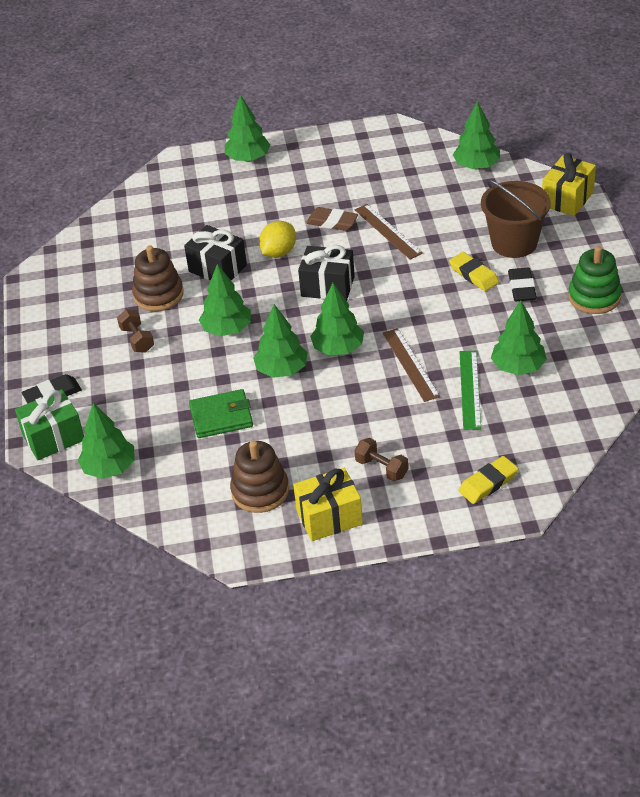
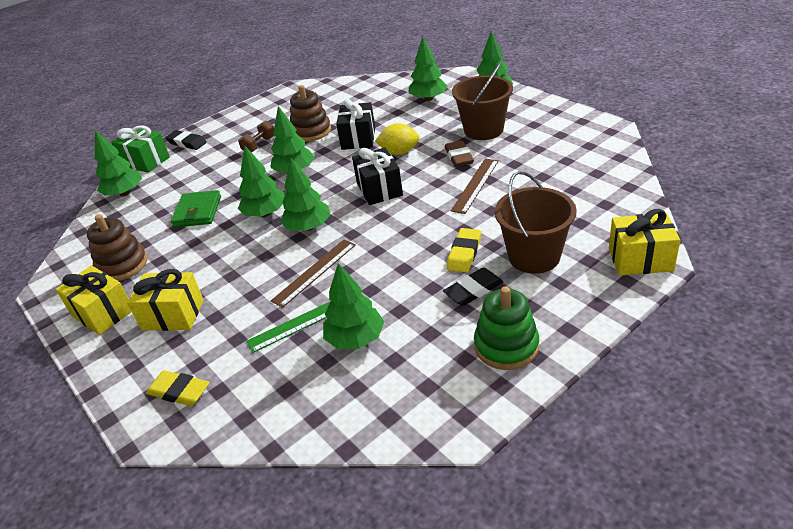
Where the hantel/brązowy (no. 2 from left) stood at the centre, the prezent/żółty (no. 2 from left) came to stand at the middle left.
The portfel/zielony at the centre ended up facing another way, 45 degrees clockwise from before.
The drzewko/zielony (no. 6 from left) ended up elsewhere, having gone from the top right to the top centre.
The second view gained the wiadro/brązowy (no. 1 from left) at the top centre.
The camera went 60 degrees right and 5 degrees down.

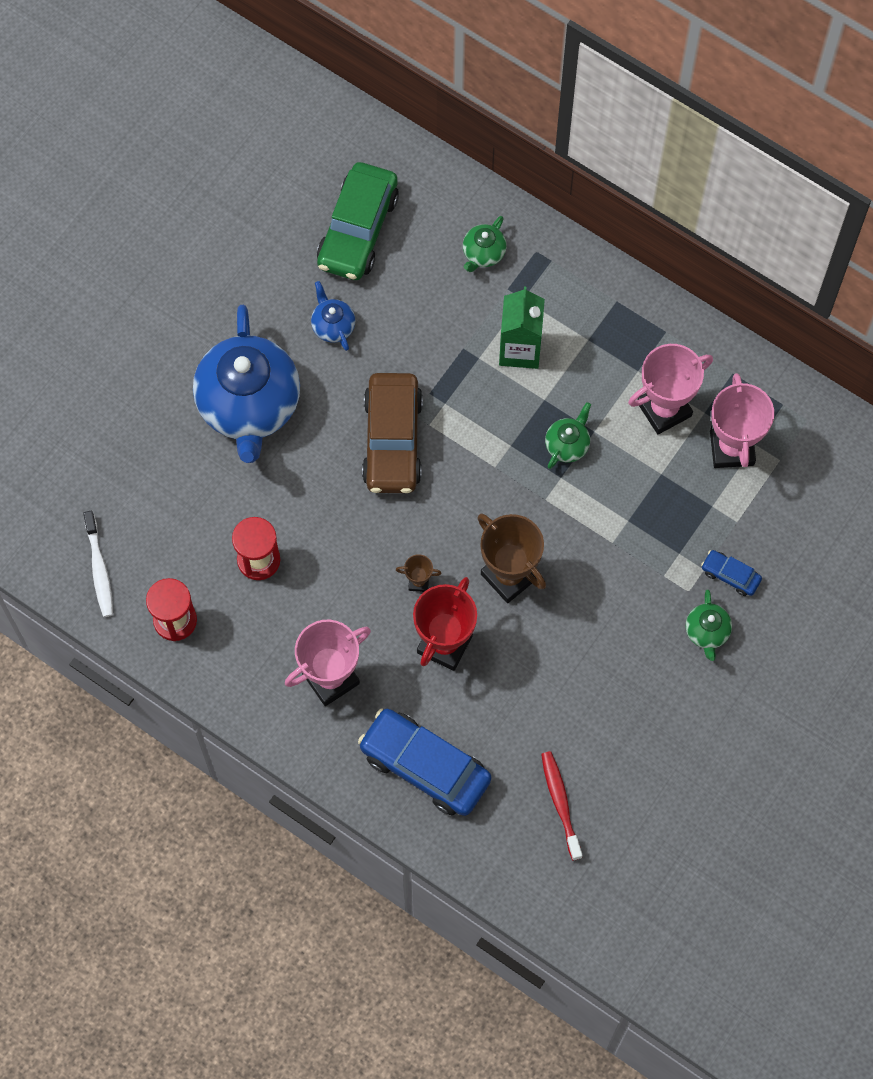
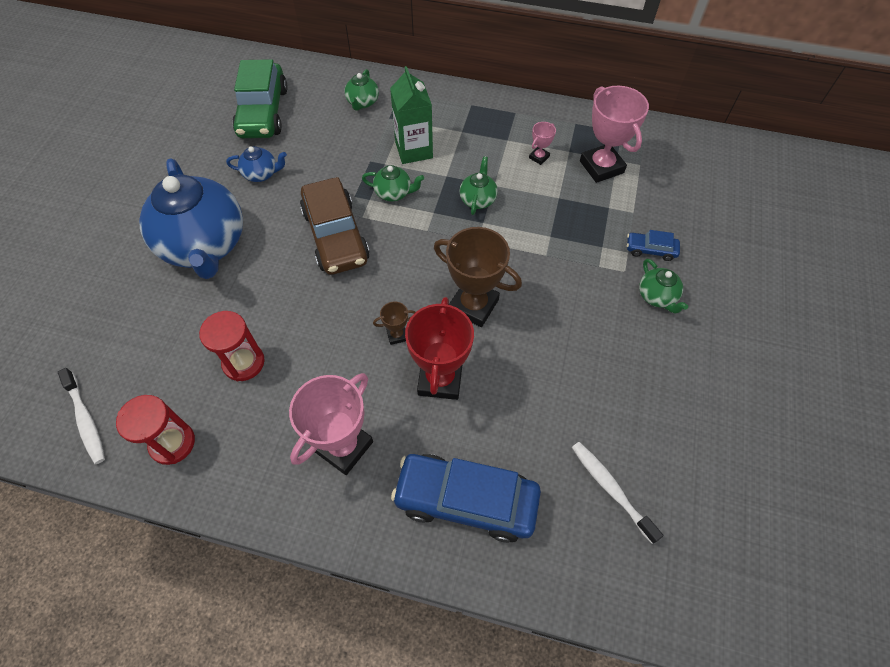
The imbryk/niebieski (no. 2 from left) at the top centre ended up facing another way, 135 degrees clockwise from before.
The second view gained the imbryk/zielony (no. 2 from left) at the top centre.
The size of the puchar/różowy (no. 2 from left) at the middle right changed by a factor of 0.46.
What was the szczoteczka do zębów/czerwony at the bottom centre turned into the szczoteczka do zębów/biały (no. 2 from left) at the bottom right.
The camera went 20 degrees left and 10 degrees down.

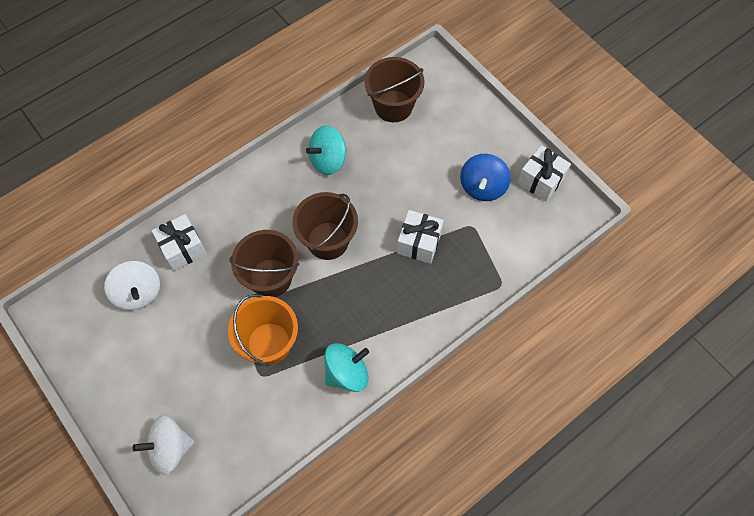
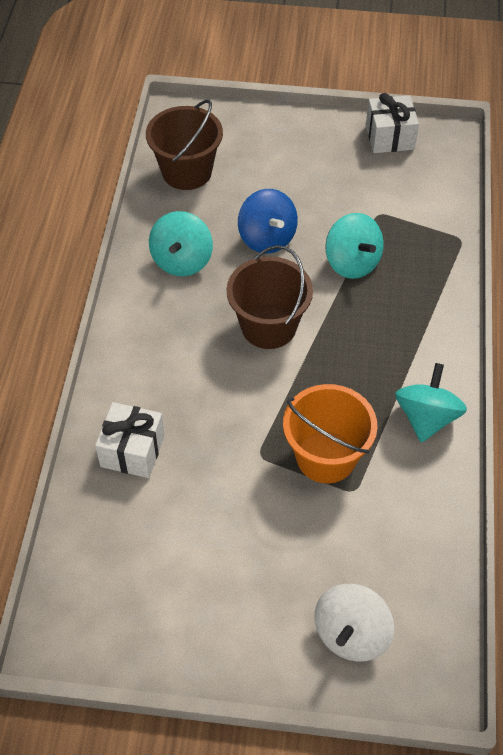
The bączek/niebieski ended up elsewhere, having gone from the centre to the top centre.
Where the prezent/biały (no. 2 from left) stood at the centre, the bączek/turkusowy (no. 2 from left) came to stand at the top right.
The second view lost the bączek/biały (no. 1 from left) at the middle left.
The second view lost the wiadro/brązowy (no. 1 from left) at the centre.
The camera went 45 degrees left and 10 degrees down.

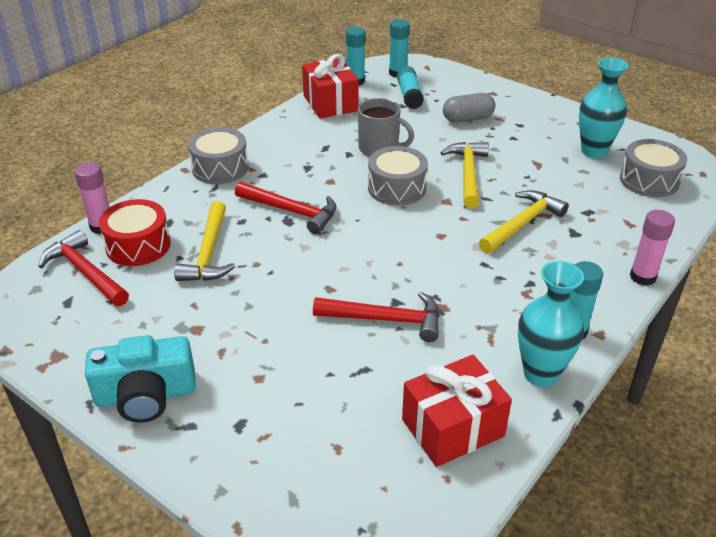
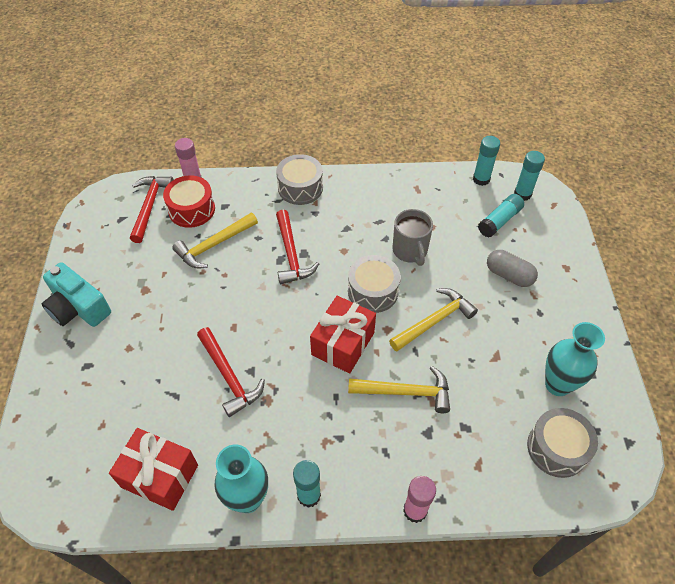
The prezent/czerwony (no. 1 from left in the first image) ended up elsewhere, having gone from the top centre to the centre.
The camera went 50 degrees right and 15 degrees up.

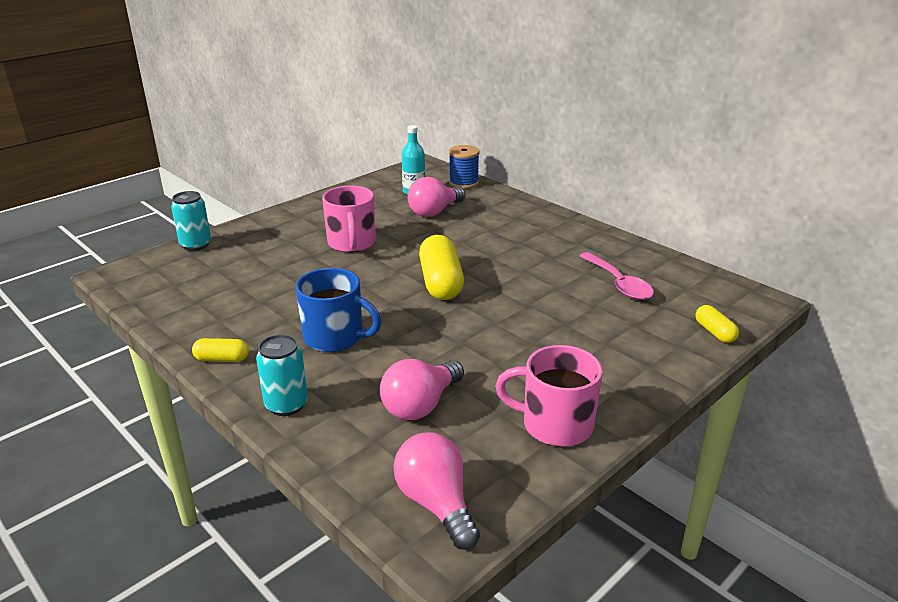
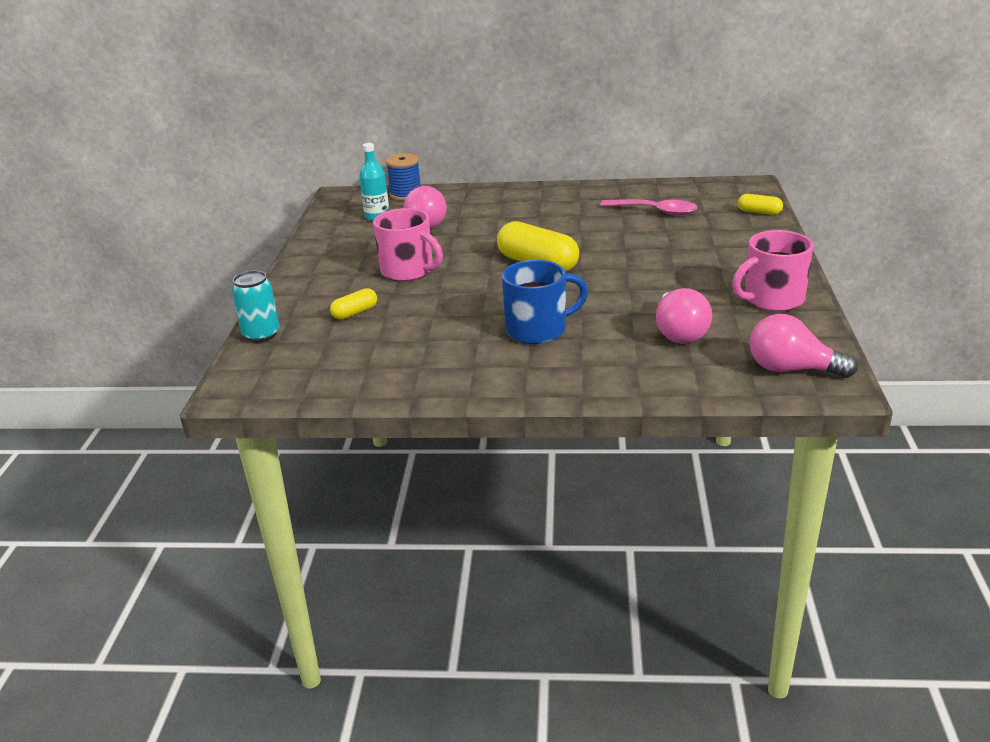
The kapsułka/żółty (no. 1 from left) ended up elsewhere, having gone from the middle left to the centre.
The second view lost the puszka/turkusowy (no. 2 from left) at the middle left.
The camera went 40 degrees left and 0 degrees up.

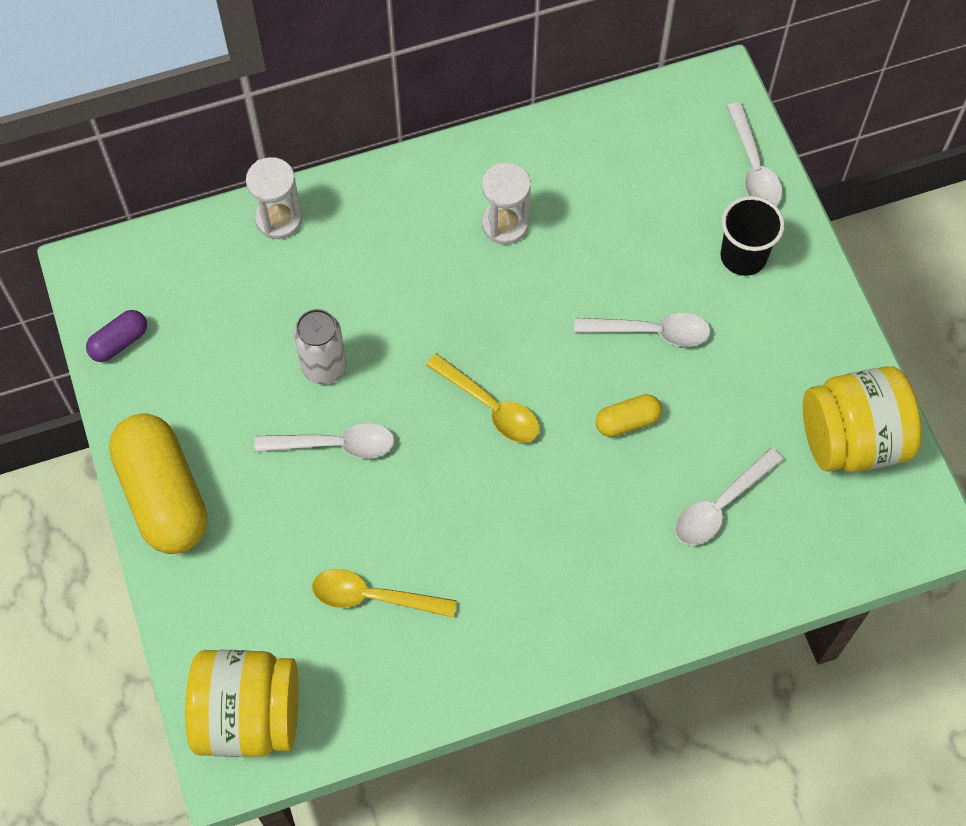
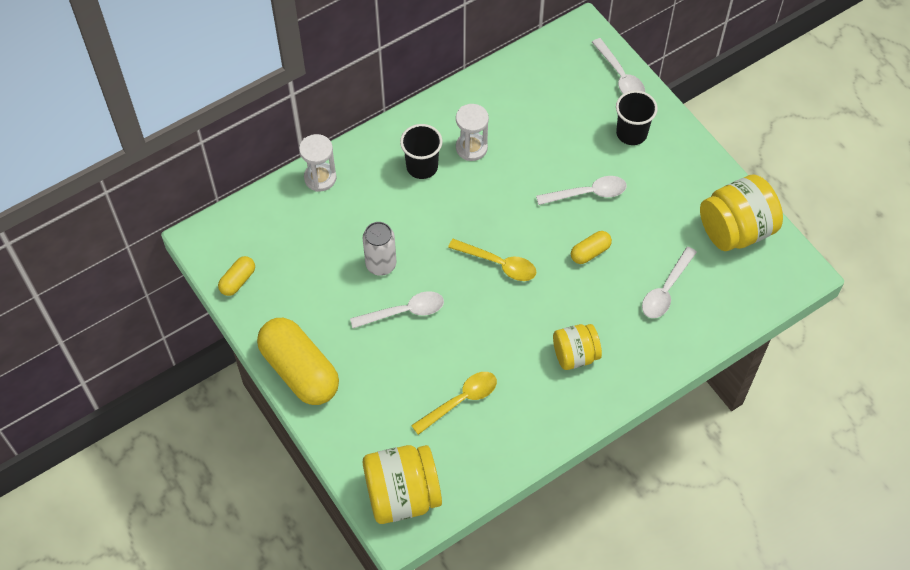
What was the kapsułka/fioletowy at the middle left turned into the kapsułka/żółty (no. 1 from left) at the middle left.
The second view gained the szklanka/czarny (no. 1 from left) at the top centre.
The łyżka/żółty (no. 1 from left) at the bottom centre ended up facing another way, 150 degrees clockwise from before.
The second view gained the słoik/żółty (no. 2 from left) at the centre.
The camera went 15 degrees left and 5 degrees down.

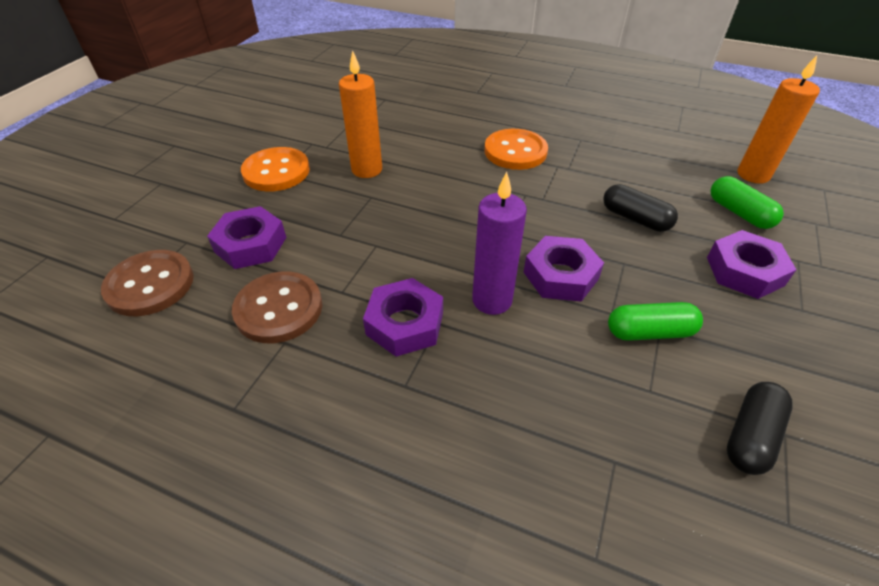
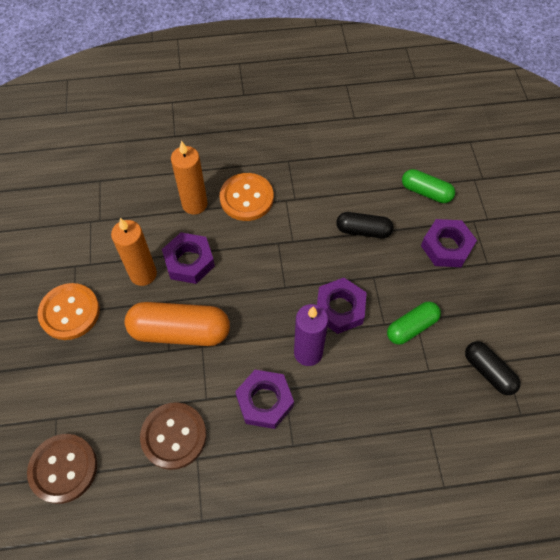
The second view gained the kapsułka/pomarańczowy at the middle left.
The nakrętka/fioletowy (no. 1 from left) ended up elsewhere, having gone from the middle left to the centre.
The świeca/pomarańczowy (no. 2 from left) ended up elsewhere, having gone from the top right to the top centre.
The kapsułka/czarny (no. 2 from left) at the bottom right ended up facing another way, 45 degrees counterclockwise from before.
The camera went 30 degrees left and 15 degrees up.

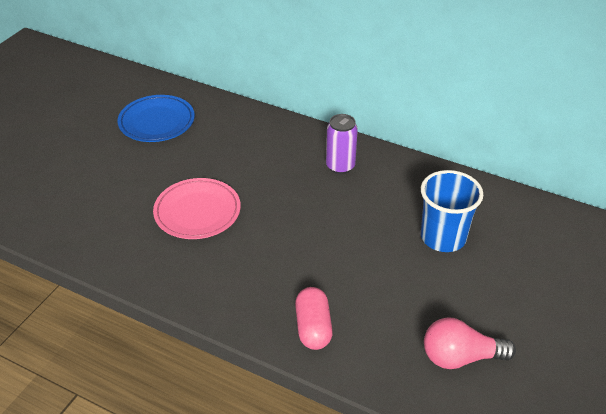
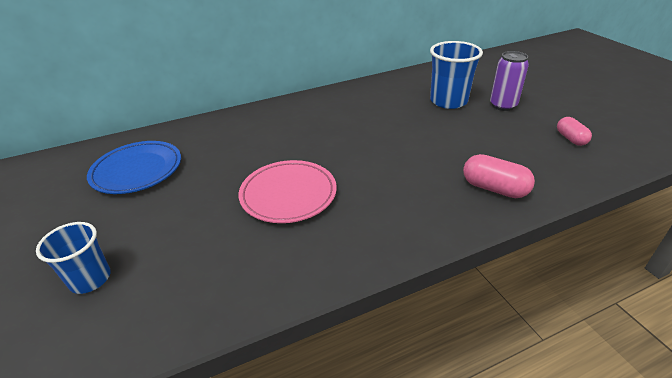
The second view gained the szklanka/niebieski (no. 1 from left) at the bottom left.
The puszka/fioletowy ended up elsewhere, having gone from the centre to the top right.
Where the żarówka/różowy stood at the bottom right, the kapsułka/różowy (no. 2 from left) came to stand at the middle right.
The camera went 50 degrees left and 5 degrees down.

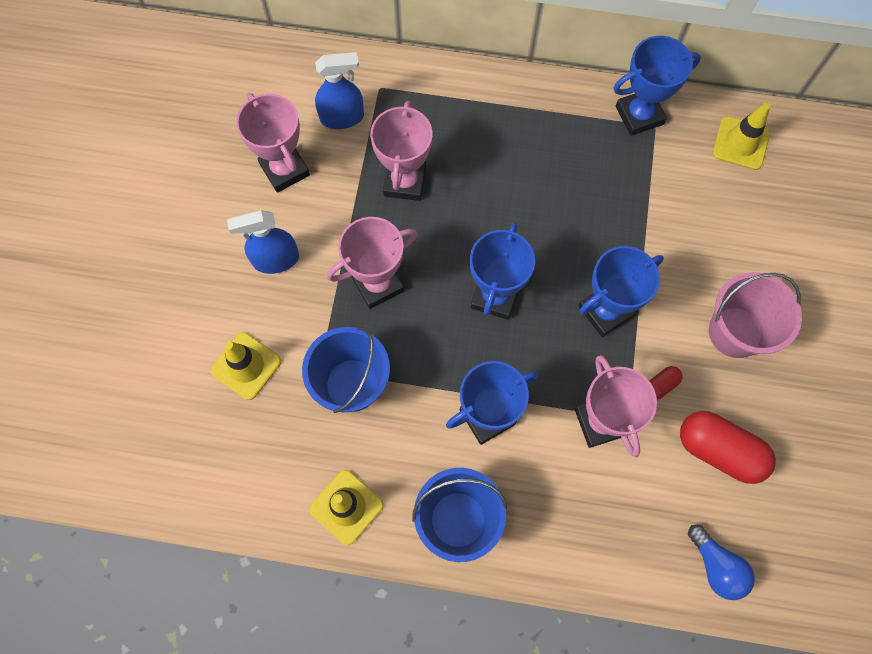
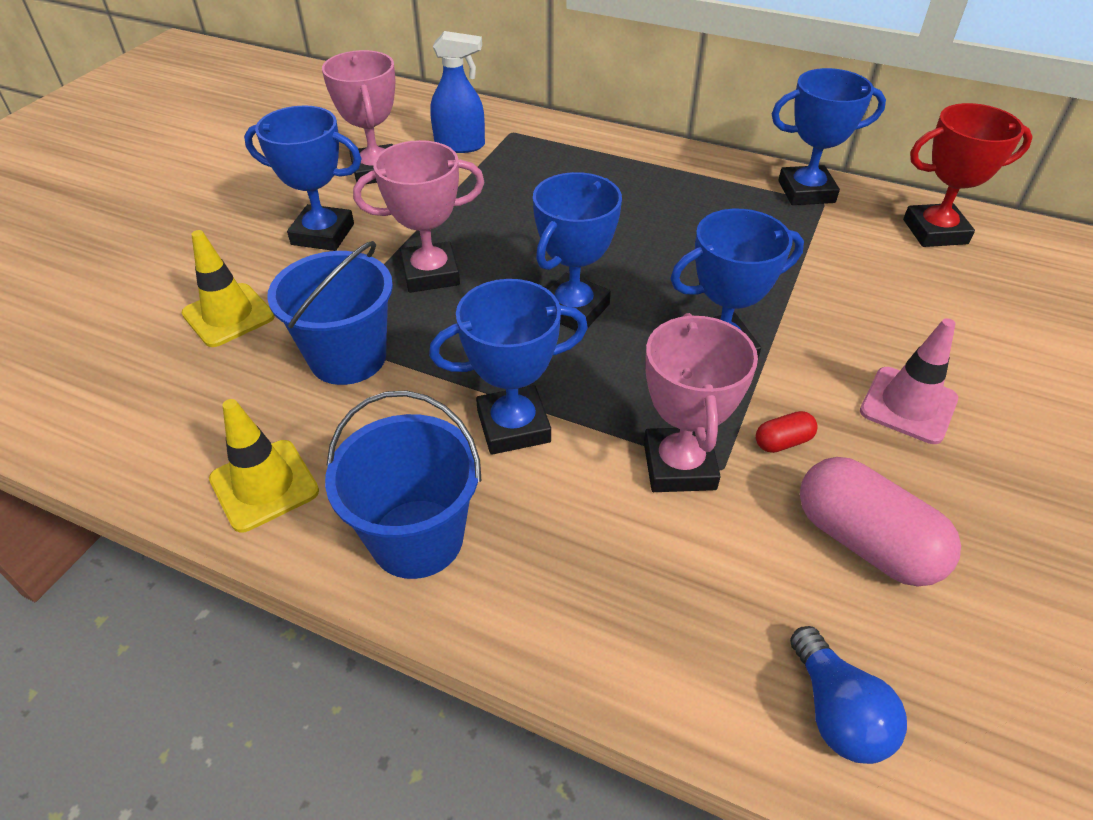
Where the spryskiwacz/niebieski (no. 1 from left) stood at the middle left, the puchar/niebieski (no. 1 from left) came to stand at the top left.
What was the kapsułka/czerwony (no. 2 from left) at the bottom right turned into the kapsułka/różowy at the middle right.
Where the wiadro/różowy stood at the middle right, the pachołek/różowy came to stand at the middle right.
Where the pachołek/żółty (no. 3 from left) stood at the top right, the puchar/czerwony came to stand at the top right.
The second view lost the puchar/różowy (no. 3 from left) at the top centre.
The camera went 15 degrees right and 25 degrees down.

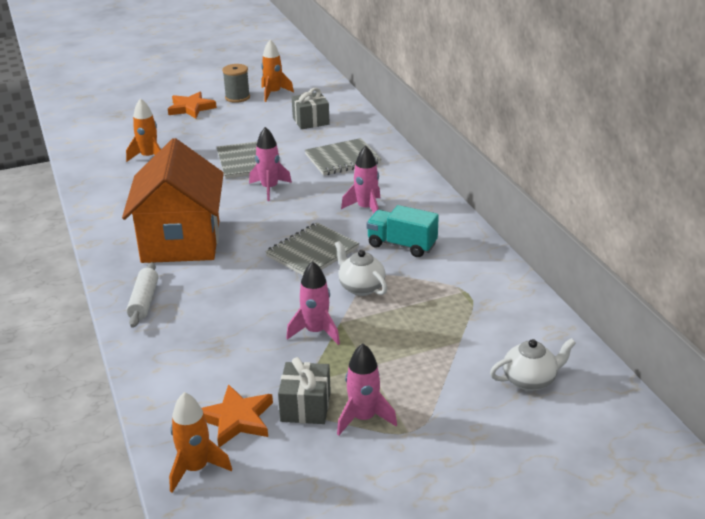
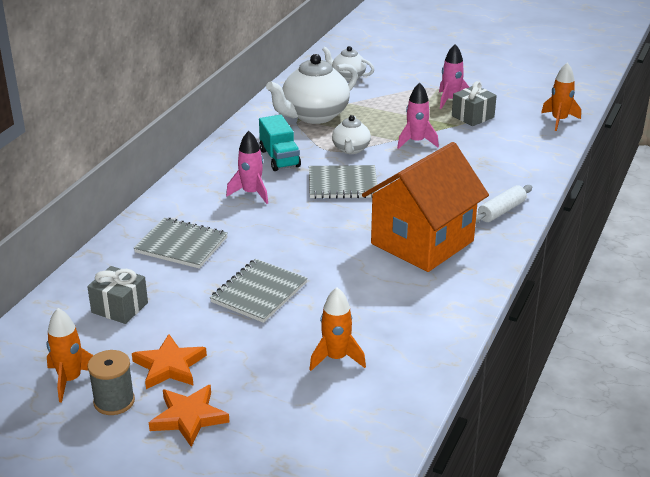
The gwiazda/pomarańczowy (no. 2 from left in the first image) ended up elsewhere, having gone from the bottom centre to the bottom left.
The second view gained the imbryk/biały (no. 1 from left) at the top centre.
The second view lost the rakieta/różowy (no. 1 from left) at the top centre.
The camera went 135 degrees left and 0 degrees up.

